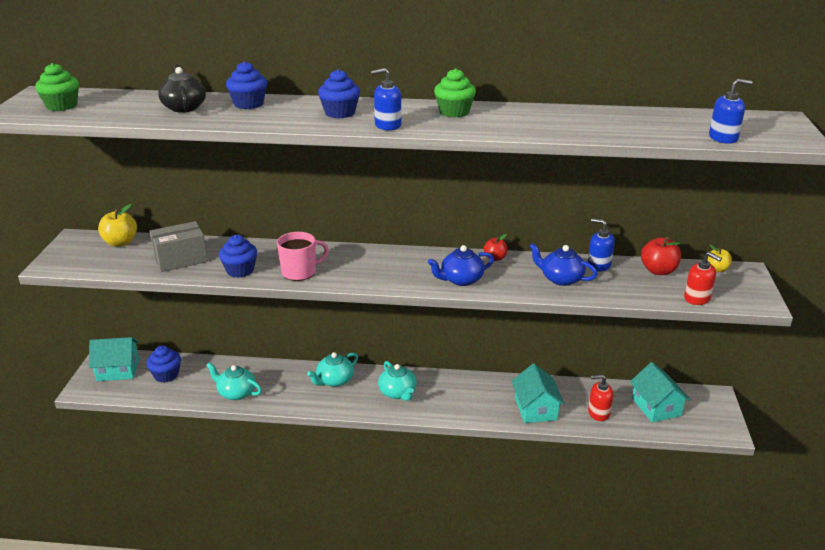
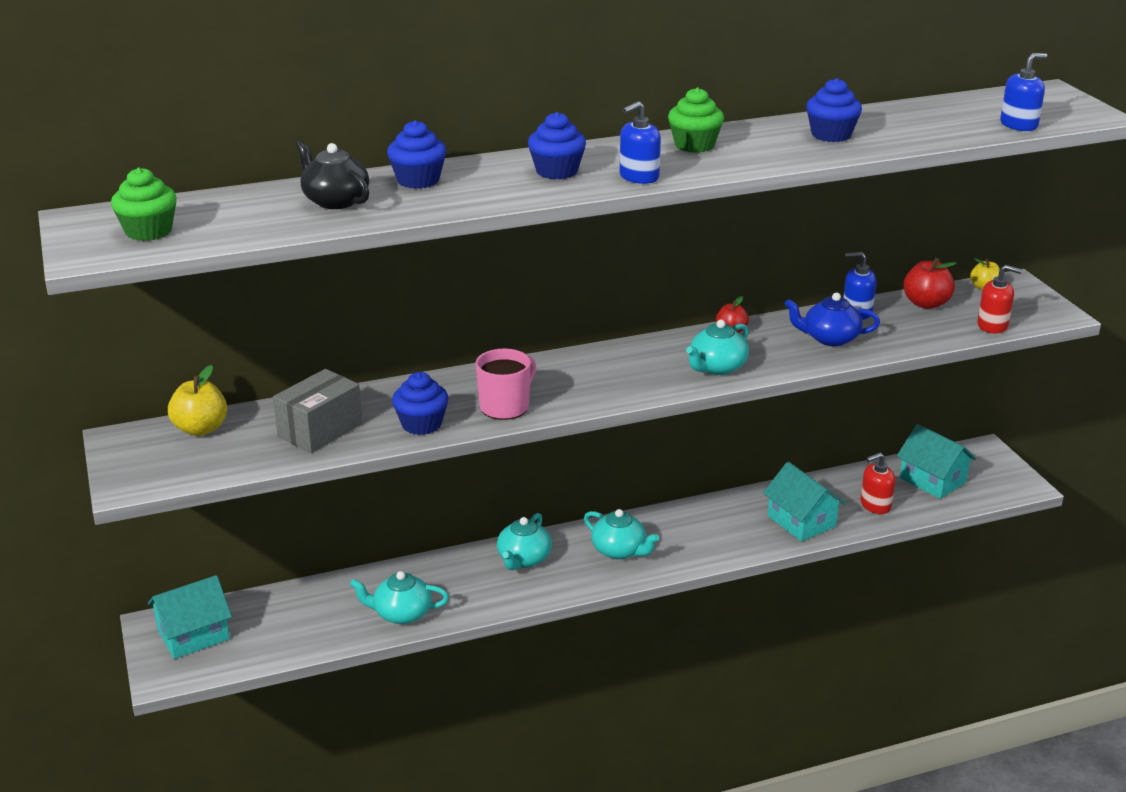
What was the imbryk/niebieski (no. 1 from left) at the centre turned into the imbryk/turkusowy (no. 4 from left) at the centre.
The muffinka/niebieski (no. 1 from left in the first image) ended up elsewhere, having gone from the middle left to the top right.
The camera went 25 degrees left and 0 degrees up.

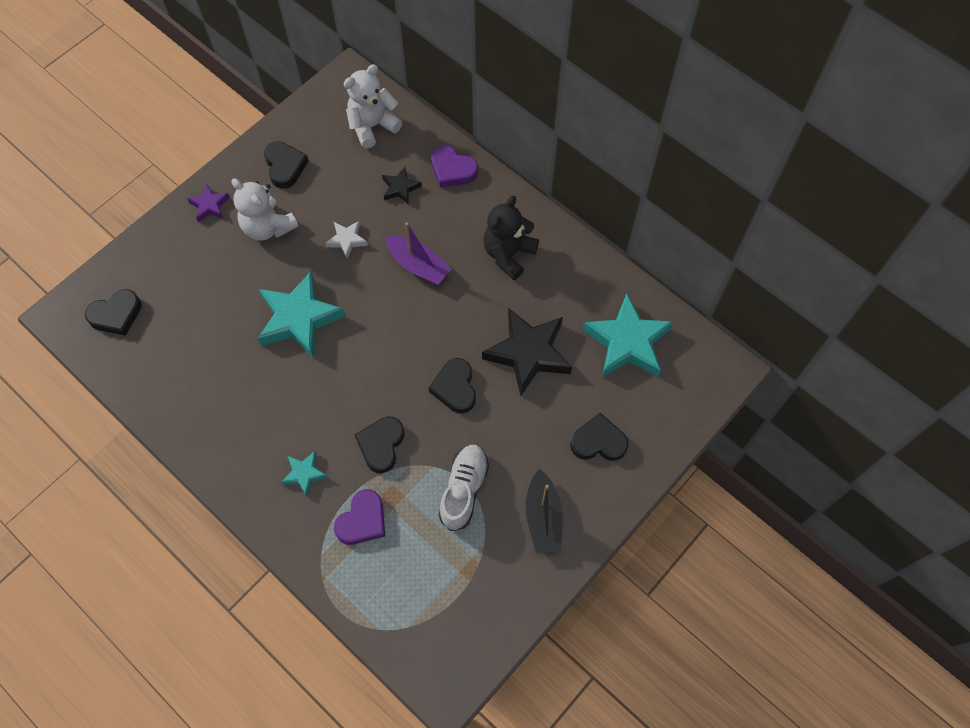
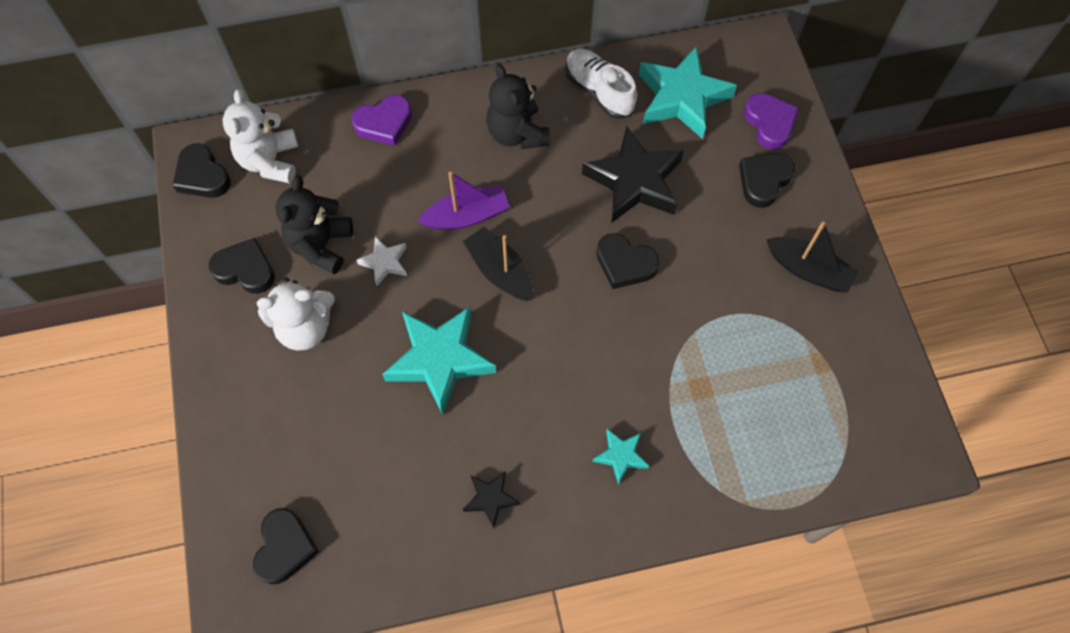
The serce/czarny (no. 3 from left in the first image) ended up elsewhere, having gone from the centre to the top left.
The second view gained the miś/czarny (no. 1 from left) at the middle left.
The second view gained the łódka/czarny (no. 1 from left) at the centre.
The gwiazda/czarny (no. 1 from left) ended up elsewhere, having gone from the top centre to the bottom centre.
The but/biały ended up elsewhere, having gone from the bottom centre to the top centre.
The serce/fioletowy (no. 1 from left in the first image) ended up elsewhere, having gone from the bottom centre to the top right.
The second view lost the gwiazda/fioletowy at the top left.
The camera went 55 degrees left and 0 degrees up.

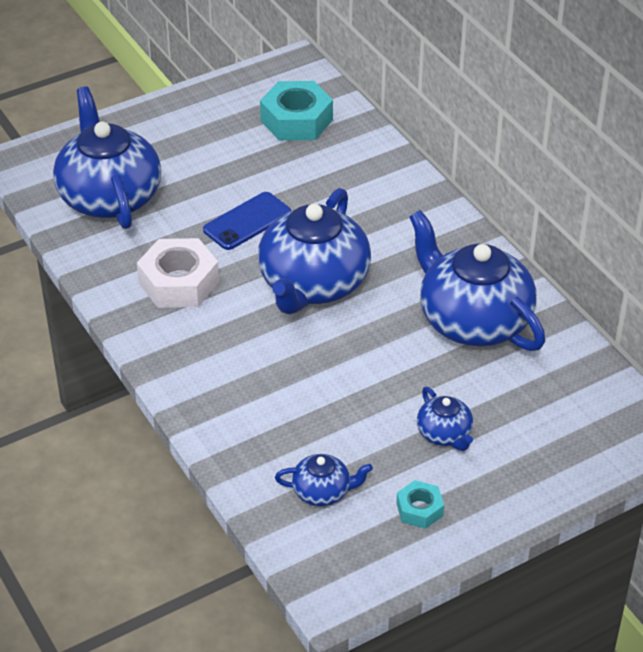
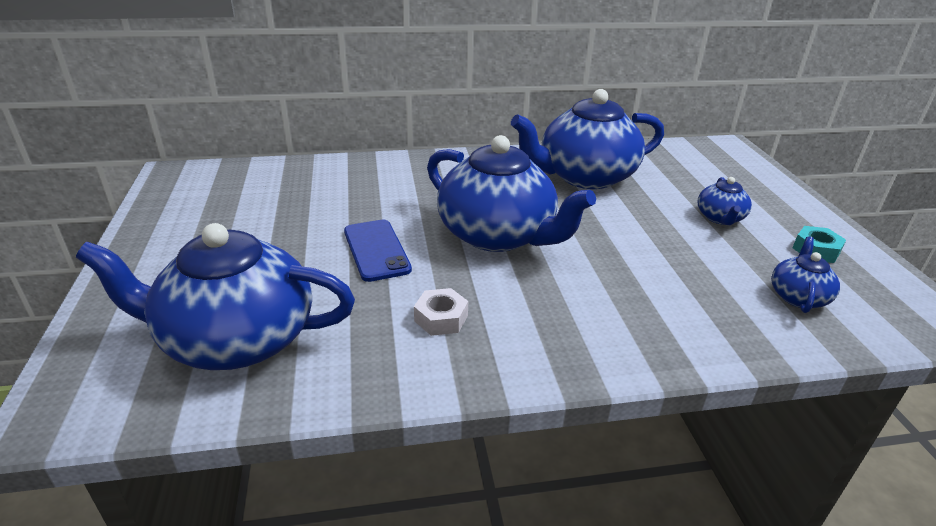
The size of the nakrętka/biały at the middle left changed by a factor of 0.53.
The imbryk/niebieski (no. 4 from left) at the middle right ended up facing another way, 105 degrees clockwise from before.
The second view lost the nakrętka/turkusowy (no. 1 from left) at the top centre.
The camera went 70 degrees left and 10 degrees down.

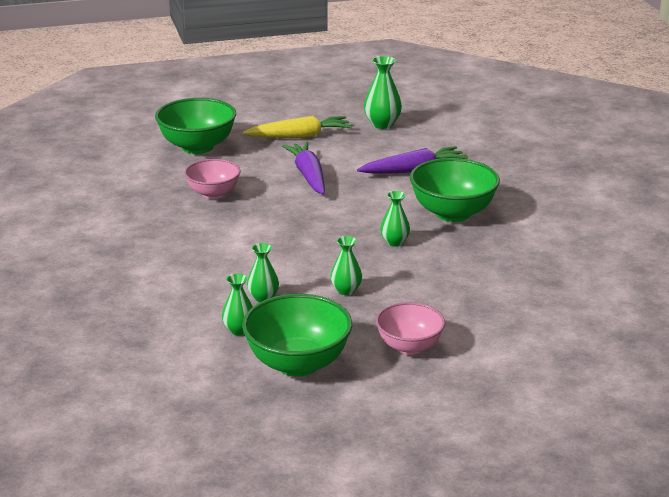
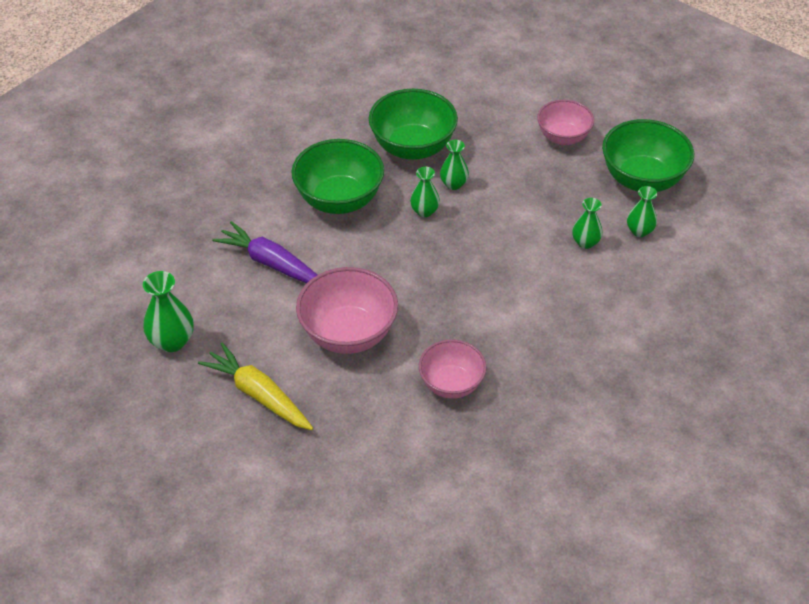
Where the marchewka/fioletowy (no. 1 from left) stood at the centre, the miska/różowy (no. 1 from left) came to stand at the centre.
The miska/zielony (no. 1 from left in the first image) ended up elsewhere, having gone from the top left to the top centre.
The wazon/zielony (no. 3 from left) ended up elsewhere, having gone from the centre to the top centre.
The camera went 125 degrees left and 20 degrees up.

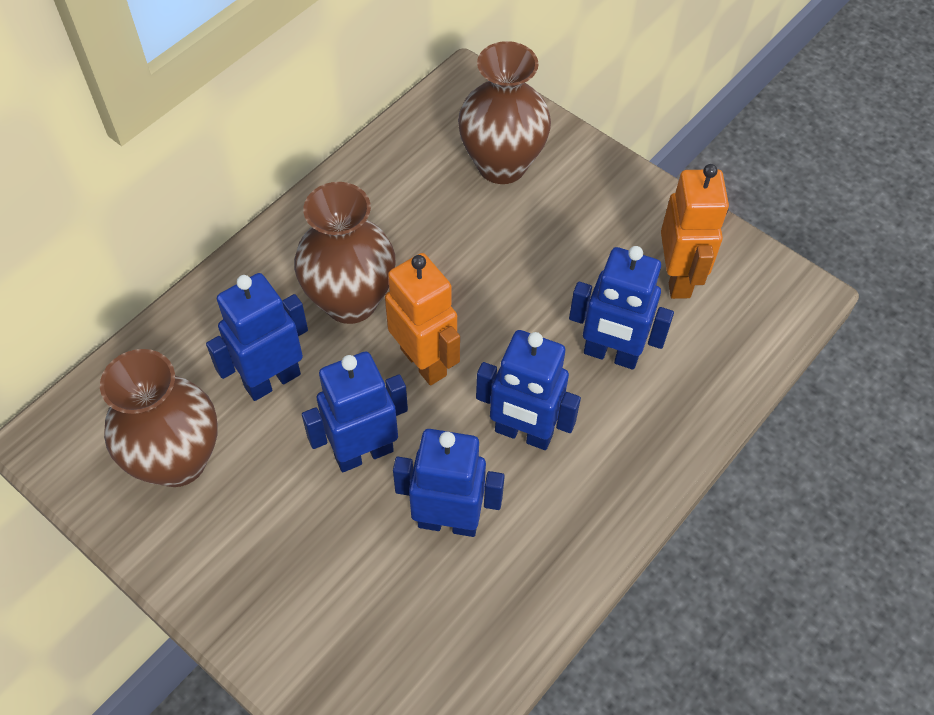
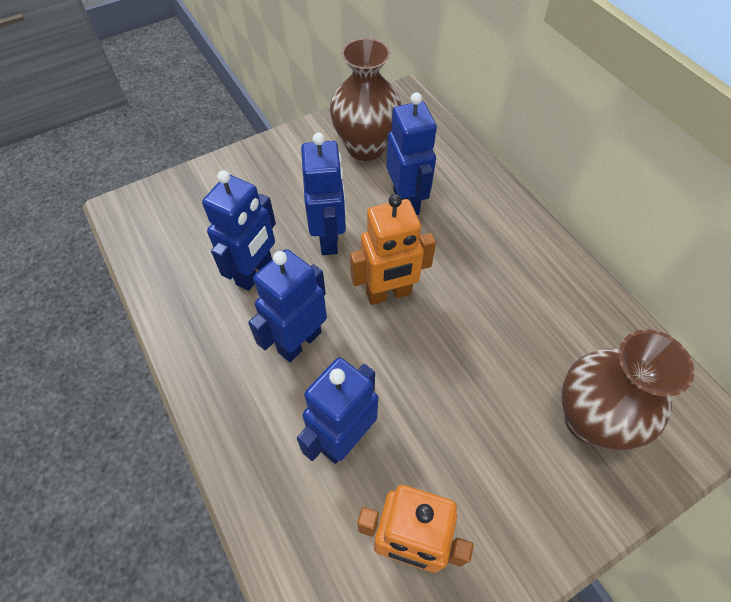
The second view lost the wazon/brązowy (no. 2 from left) at the centre.
The camera went 110 degrees right and 0 degrees up.

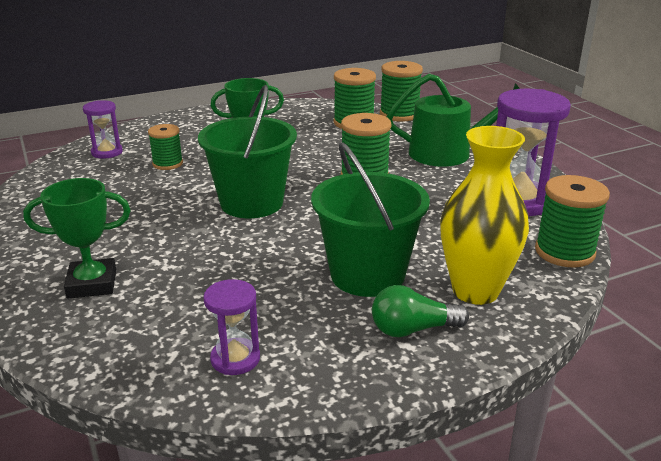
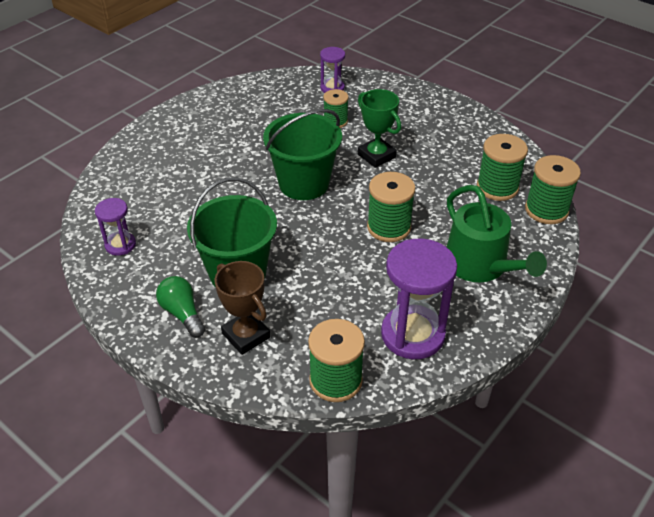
Where the wazon/żółty stood at the middle right, the puchar/brązowy came to stand at the centre.
The second view lost the puchar/zielony (no. 1 from left) at the middle left.
The camera went 65 degrees right and 15 degrees up.

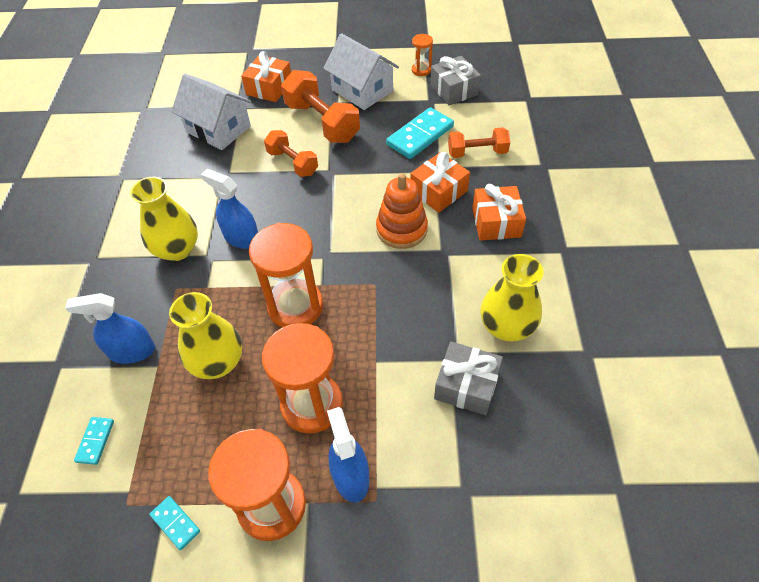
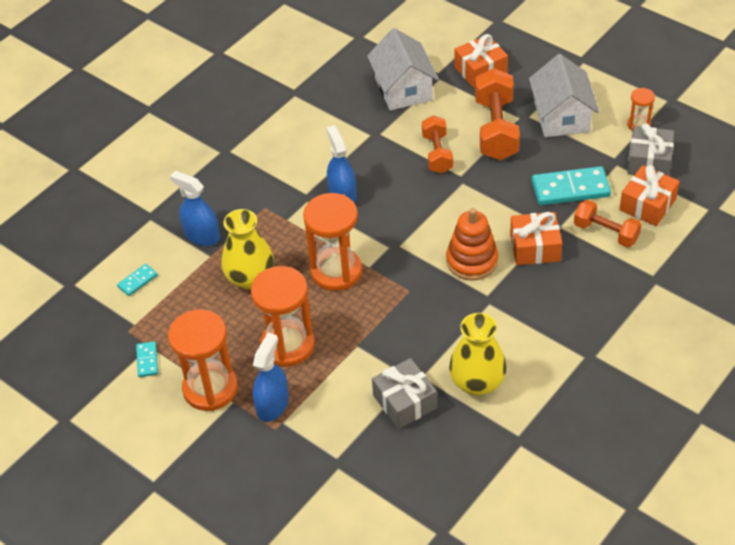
The prezent/pomarańczowy (no. 3 from left) ended up elsewhere, having gone from the centre to the middle right.
The second view lost the wazon/żółty (no. 1 from left) at the middle left.
The camera went 40 degrees right and 5 degrees down.

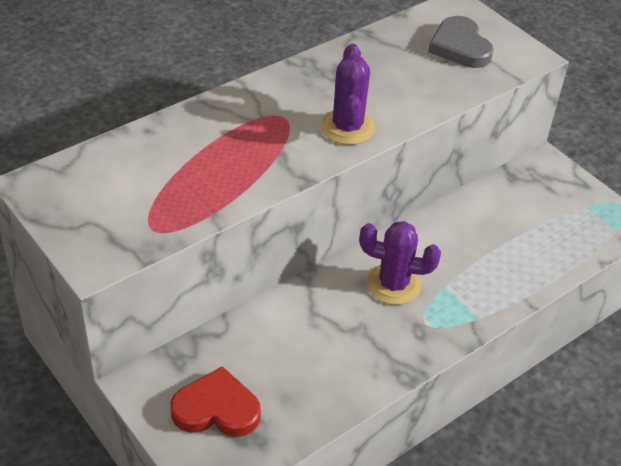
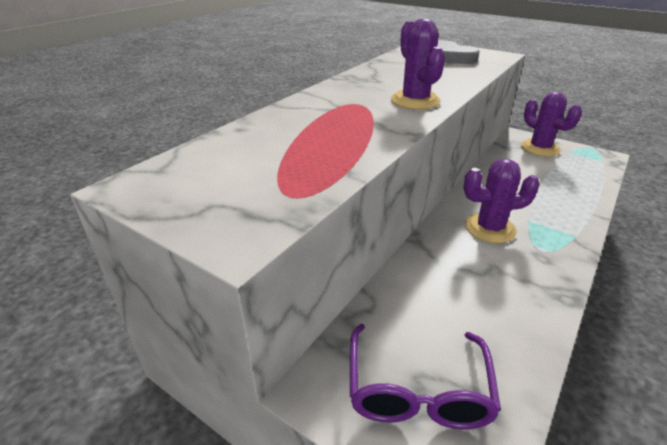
Where the serce/czerwony stood at the bottom centre, the okulary/fioletowy came to stand at the bottom centre.
The second view gained the kaktus/fioletowy (no. 3 from left) at the top right.
The camera went 15 degrees left and 10 degrees down.

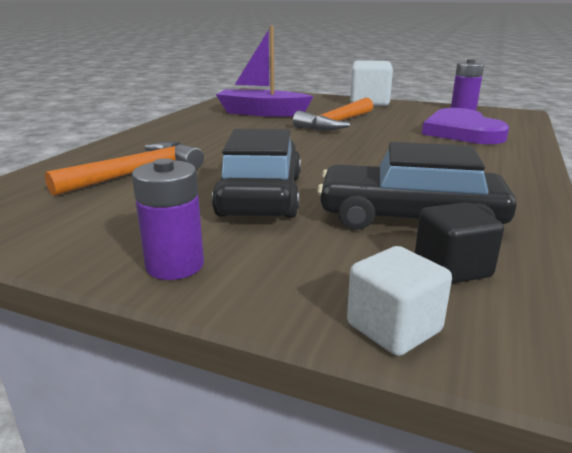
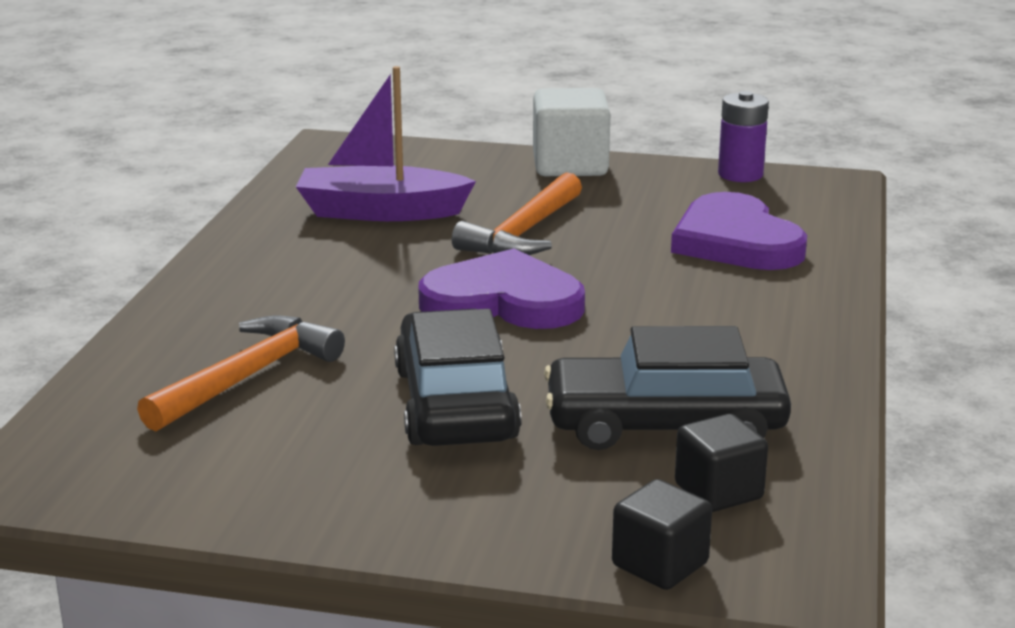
The second view gained the serce/fioletowy (no. 1 from left) at the centre.
What was the sześcian/biały (no. 2 from left) at the middle right turned into the sześcian/czarny (no. 1 from left) at the bottom centre.
The second view lost the bateria/fioletowy (no. 1 from left) at the middle left.
The camera went 10 degrees left and 0 degrees up.

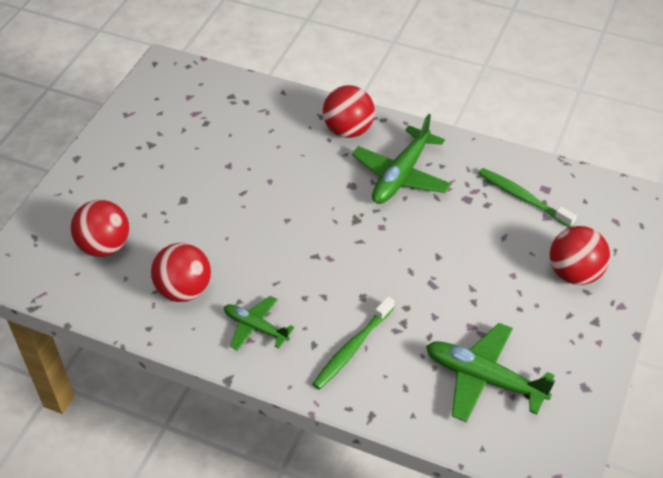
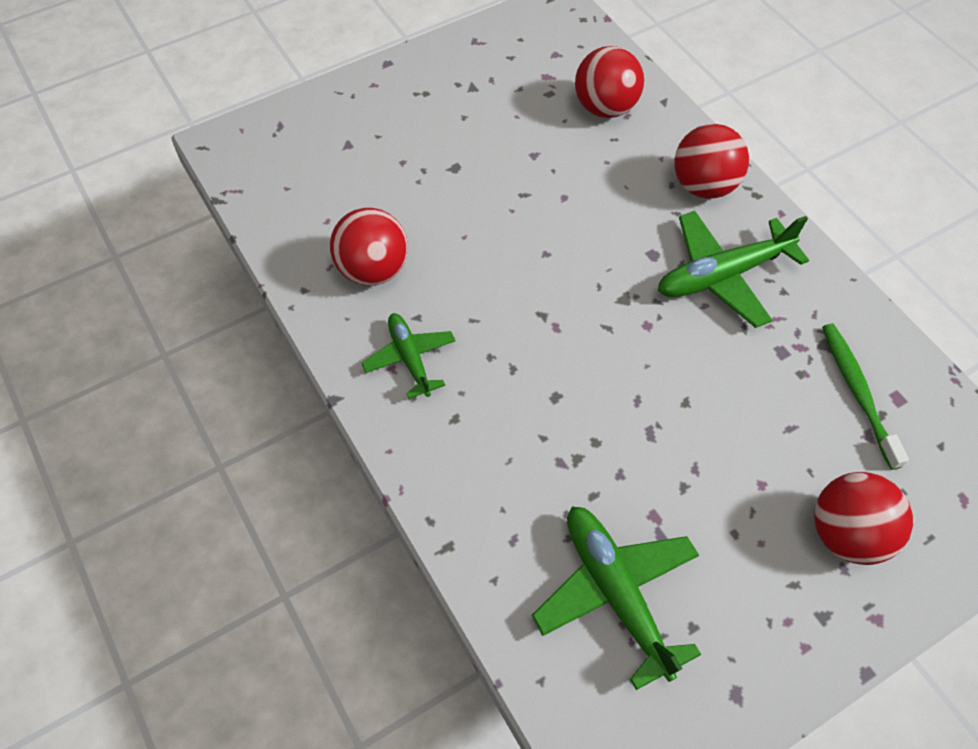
The piłka/czerwony (no. 1 from left in the first image) ended up elsewhere, having gone from the middle left to the top centre.
The second view lost the szczoteczka do zębów/zielony (no. 1 from left) at the bottom centre.
The camera went 35 degrees right and 10 degrees up.

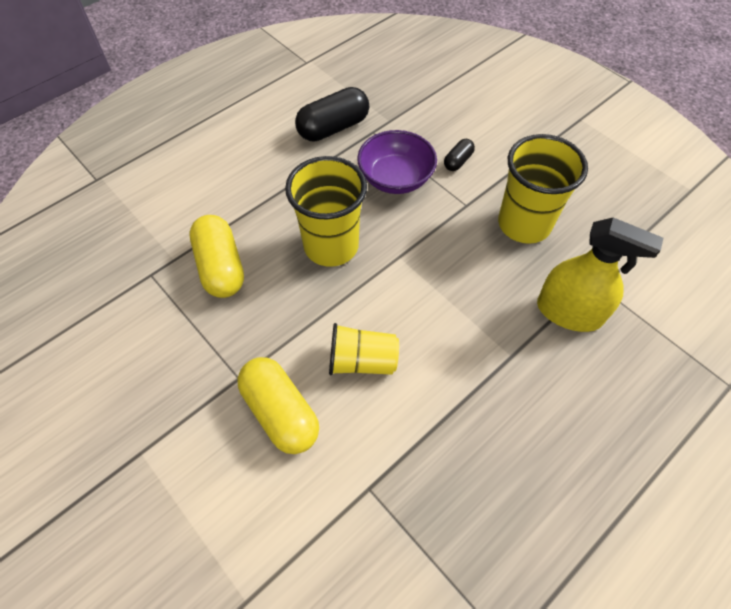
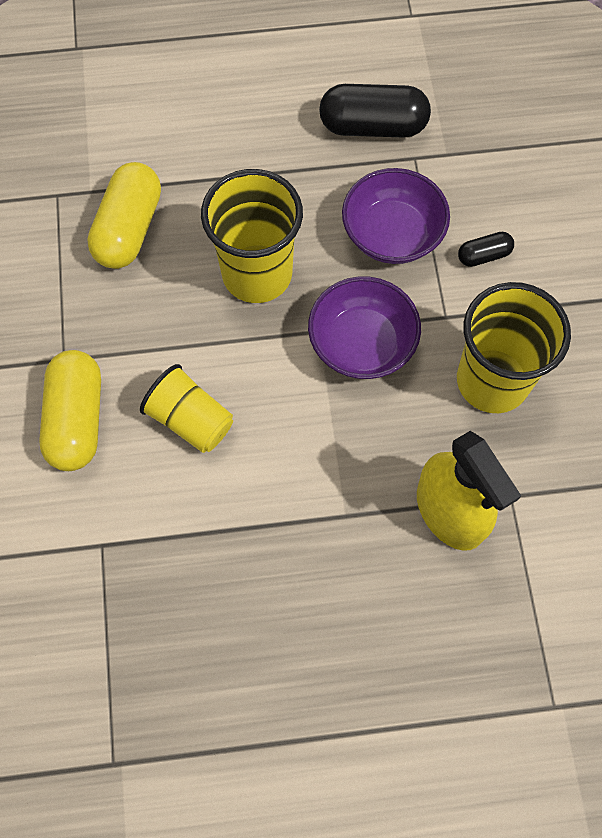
The second view gained the miska/fioletowy (no. 1 from left) at the centre.
The camera went 35 degrees right and 10 degrees up.

